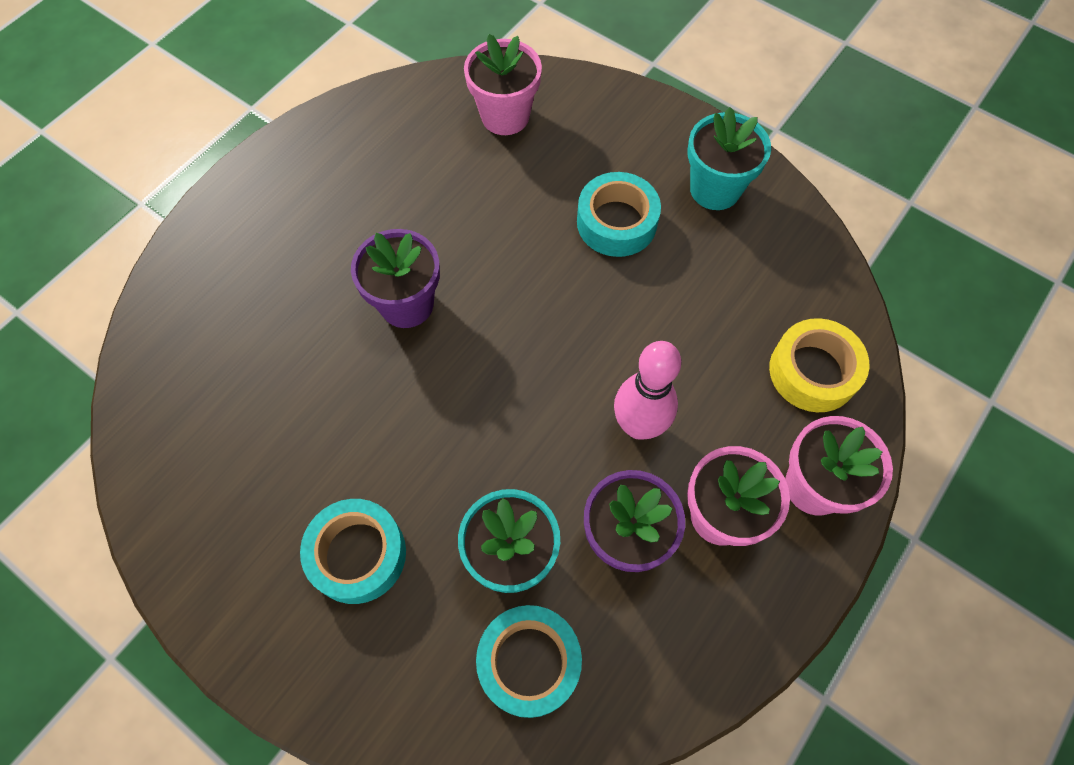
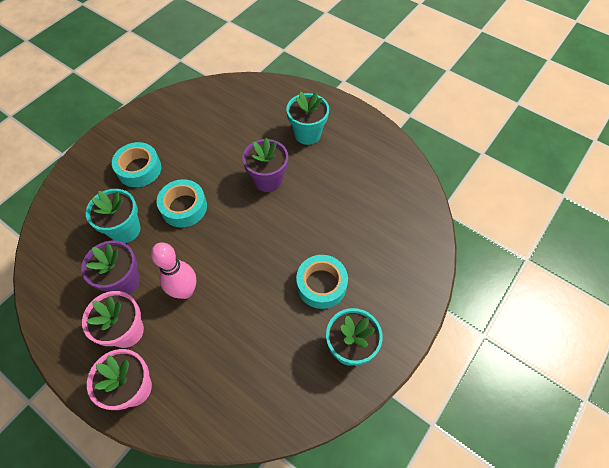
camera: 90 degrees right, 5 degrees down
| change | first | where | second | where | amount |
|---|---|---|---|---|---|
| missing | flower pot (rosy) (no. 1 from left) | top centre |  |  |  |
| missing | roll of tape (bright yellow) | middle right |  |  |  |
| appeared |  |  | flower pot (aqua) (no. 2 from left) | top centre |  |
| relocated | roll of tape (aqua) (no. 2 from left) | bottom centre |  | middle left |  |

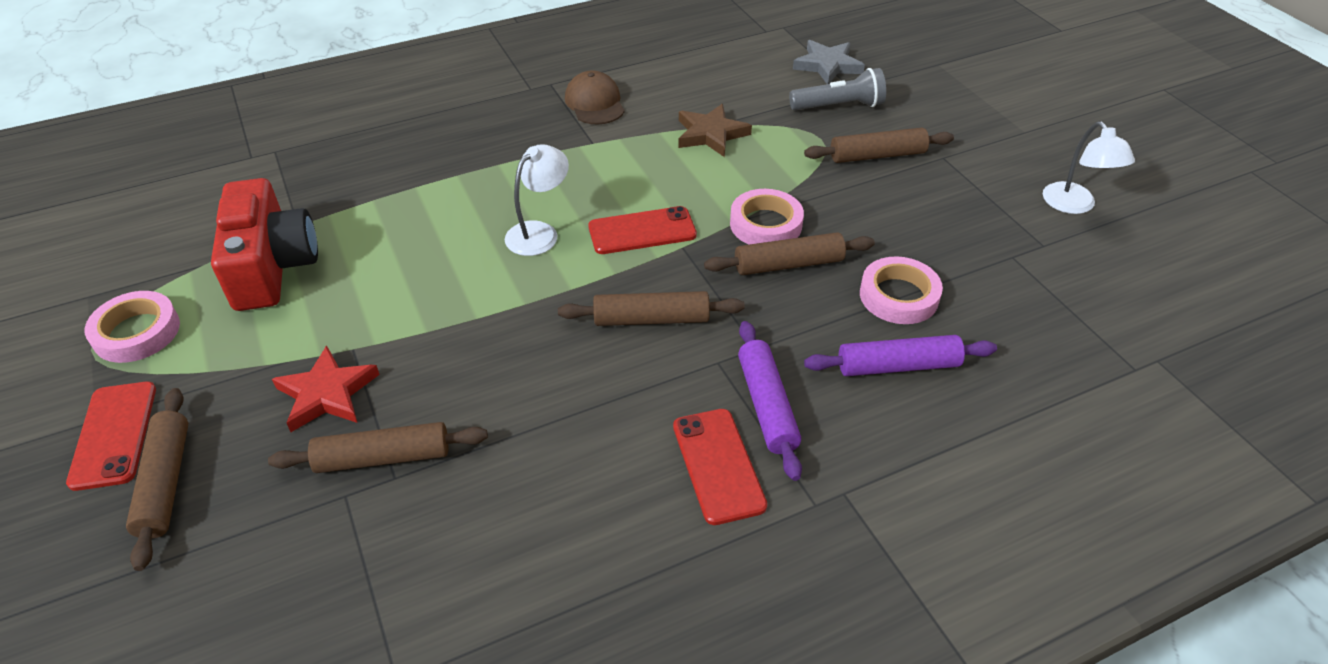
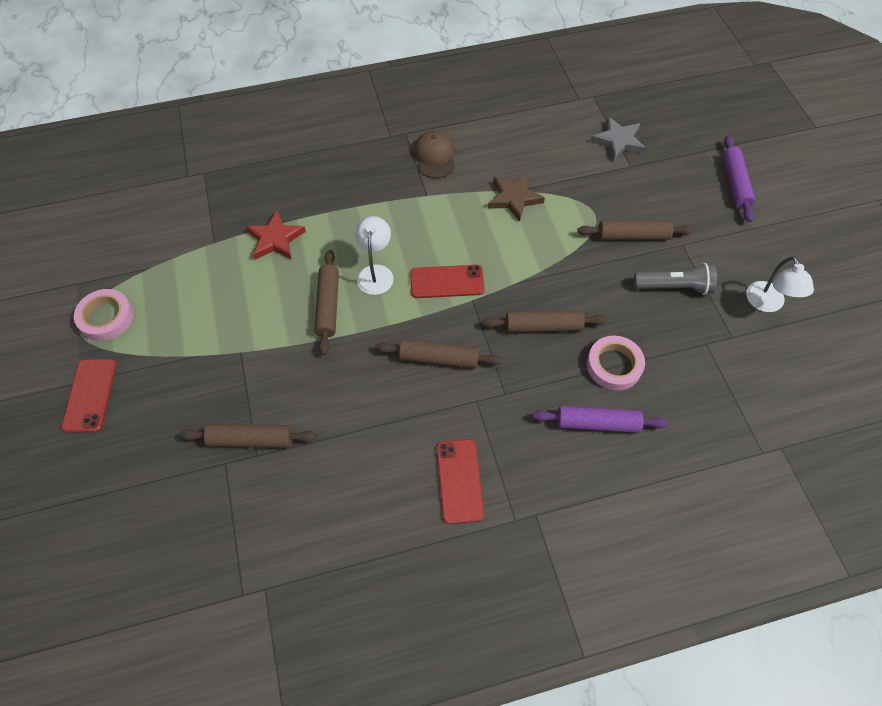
camera: 10 degrees right, 15 degrees up
| change | first | where | second | where | amount |
|---|---|---|---|---|---|
| missing | compact camera (crimson) | middle left |  |  |  |
| missing | roll of tape (rosy) (no. 2 from left) | top centre |  |  |  |
| relocated | rolling pin (russet) (no. 1 from left in the first image) | bottom left | rolling pin (russet) (no. 2 from left) | centre |  |
| relocated | five-pointed star (crimson) | middle left |  | top left |  |
| relocated | rolling pin (violet) (no. 1 from left in the first image) | centre | rolling pin (violet) (no. 2 from left) | top right |  |
| relocated | pocket torch (gray) | top centre |  | middle right |  |
| spun | desk lamp (pure white) (no. 1 from left) | top centre |  | centre | 45 degrees counterclockwise |

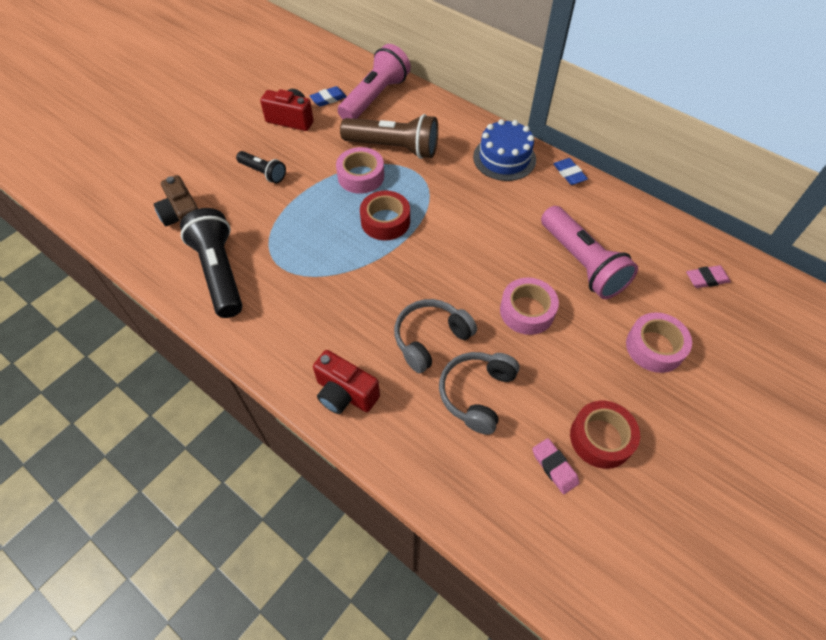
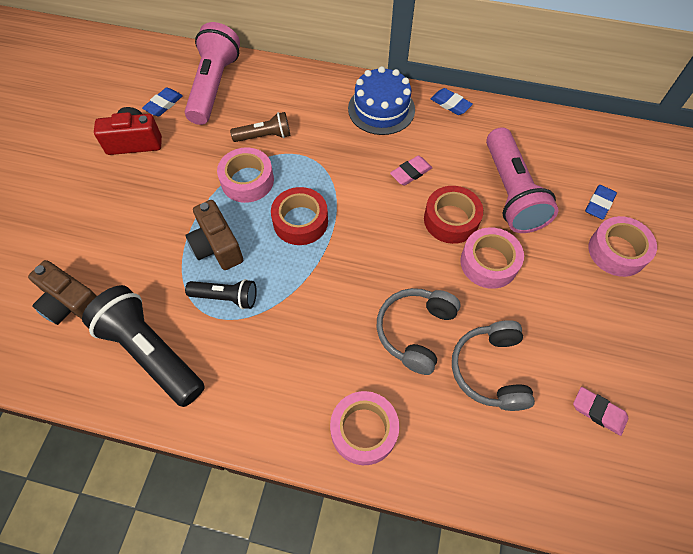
camera: 25 degrees left, 5 degrees up
| change | first | where | second | where | amount |
|---|---|---|---|---|---|
| appeared |  |  | compact camera (russet) (no. 2 from left) | middle left |  |
| appeared |  |  | eraser (cobalt) (no. 3 from left) | middle right |  |
| relocated | pocket torch (ebony) (no. 2 from left) | top left |  | middle left |  |
| relocated | roll of tape (crimson) (no. 2 from left) | bottom right |  | centre |  |
| relocated | eraser (rosy) (no. 2 from left in the first image) | middle right | eraser (rosy) (no. 1 from left) | top centre |  |
| exchanged | compact camera (crimson) (no. 2 from left) | centre | roll of tape (rosy) (no. 2 from left) | bottom centre |  |
| spun | pocket torch (rosy) (no. 2 from left) | middle right |  | top right | 45 degrees clockwise |
| size | pocket torch (russet) | top centre |  | top centre | x0.54 |

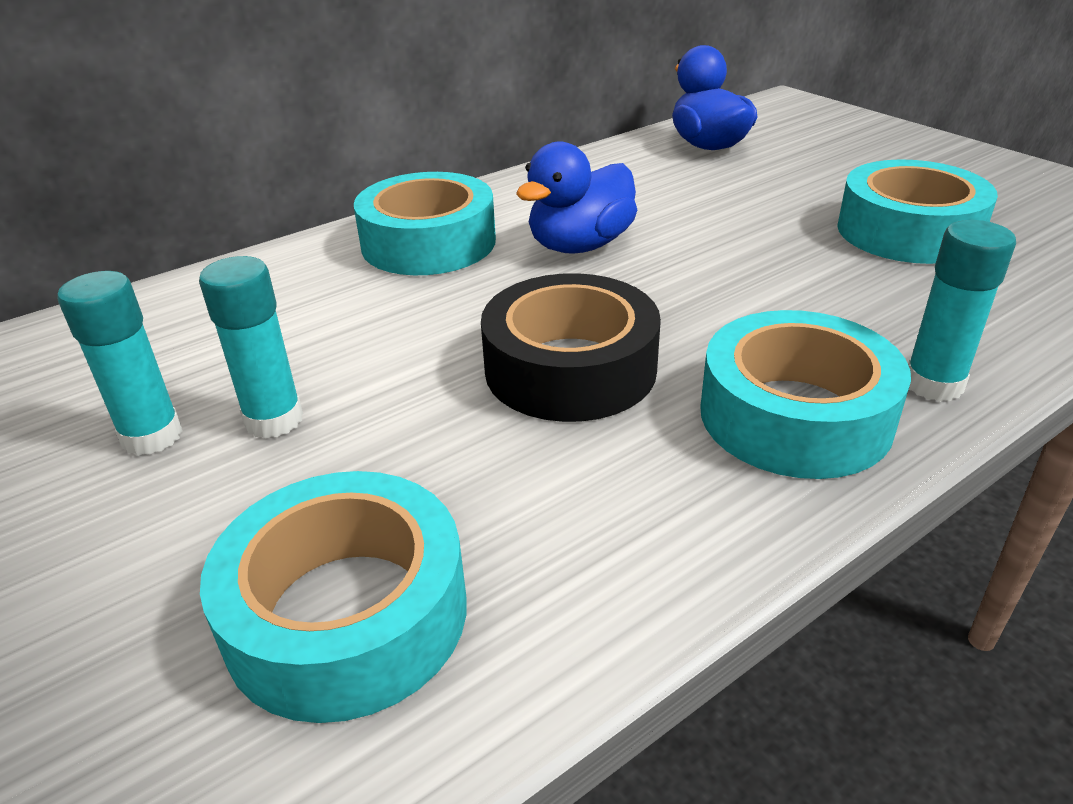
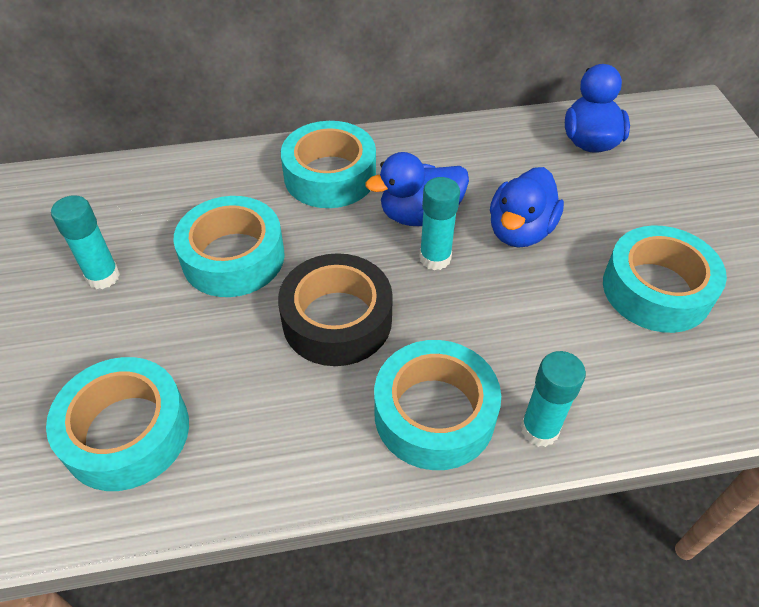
camera: 25 degrees right, 15 degrees up
| change | first | where | second | where | amount |
|---|---|---|---|---|---|
| appeared |  |  | roll of tape (aqua) (no. 2 from left) | middle left |  |
| appeared |  |  | duck (cobalt) (no. 2 from left) | middle right |  |
| relocated | glue stick (aqua) (no. 2 from left) | middle left |  | centre |  |

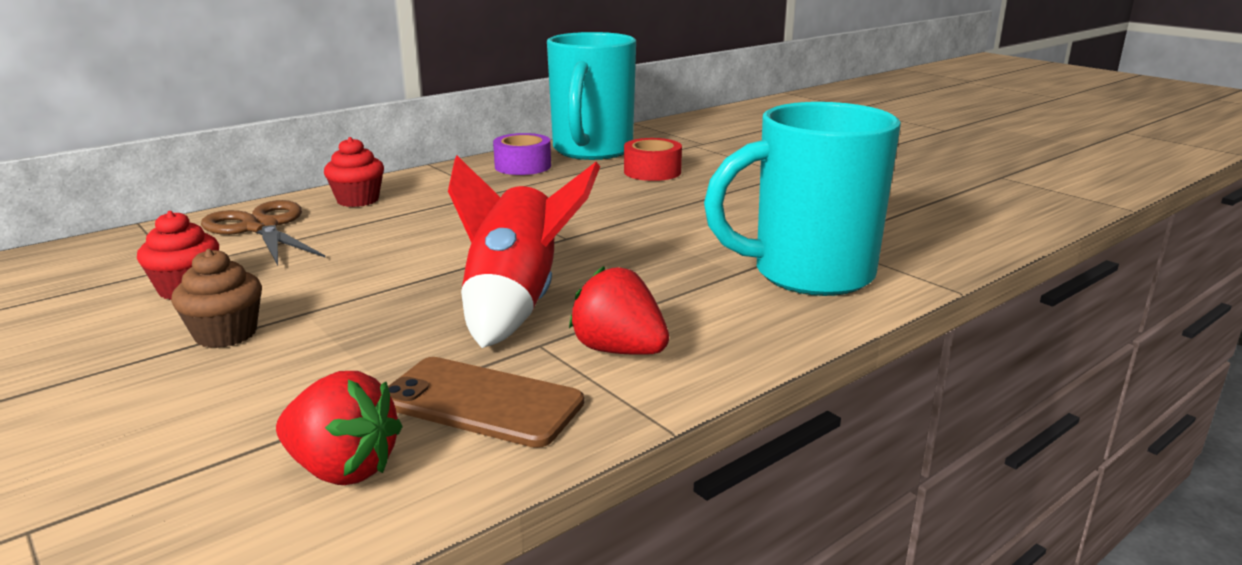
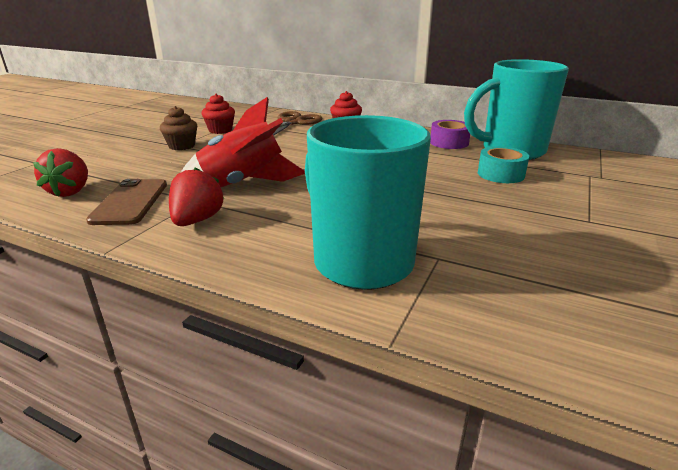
camera: 65 degrees right, 5 degrees up
| change | first | where | second | where | amount |
|---|---|---|---|---|---|
| colour | roll of tape (crimson) | top centre | roll of tape (aqua) | middle right |  |

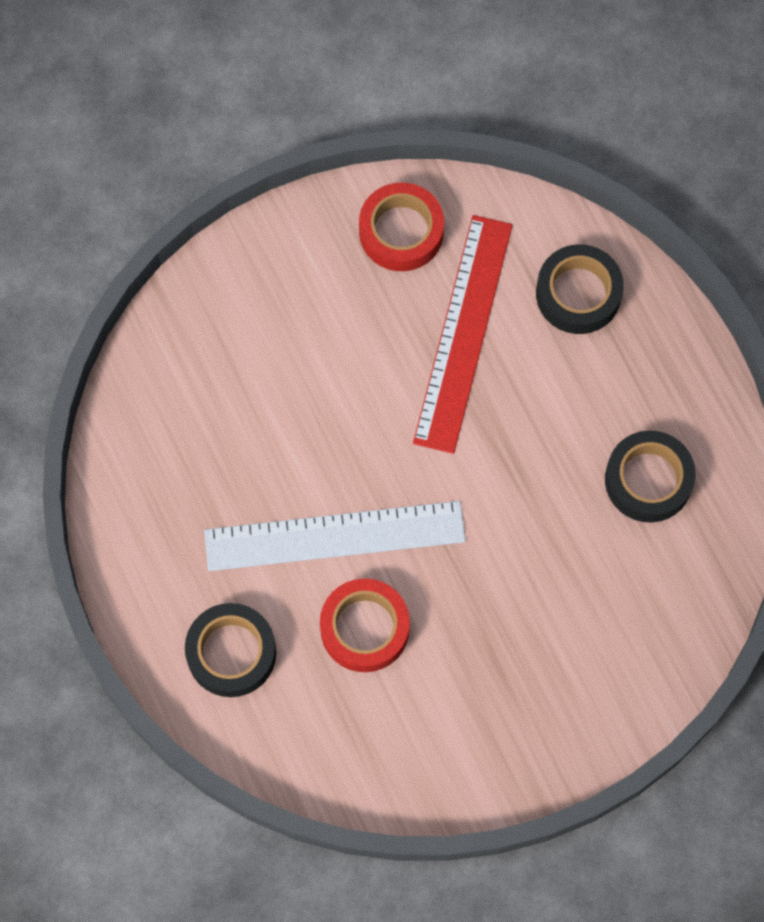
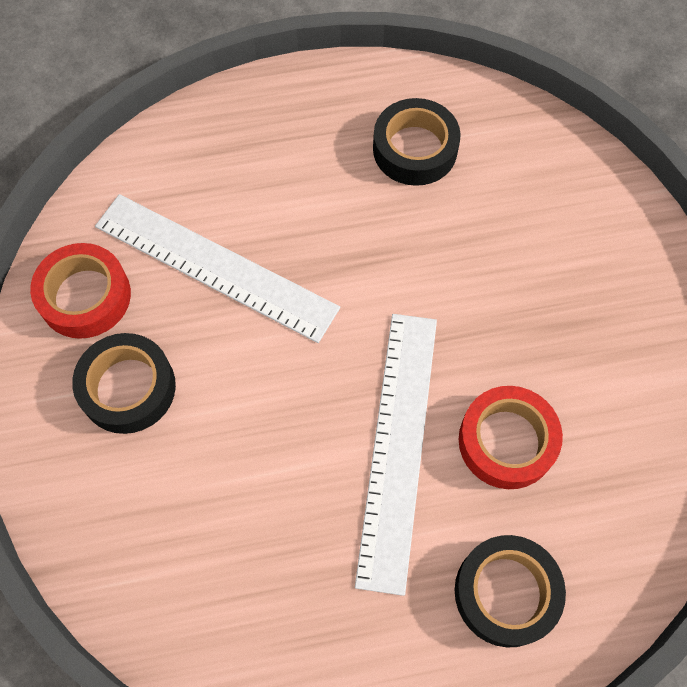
camera: 75 degrees left, 5 degrees down
| change | first | where | second | where | amount |
|---|---|---|---|---|---|
| relocated | roll of tape (ebony) (no. 2 from left in the first image) | top right | roll of tape (ebony) (no. 1 from left) | middle left |  |
| colour | measuring stick (crimson) | centre | measuring stick (pure white) (no. 1 from left) | middle left |  |

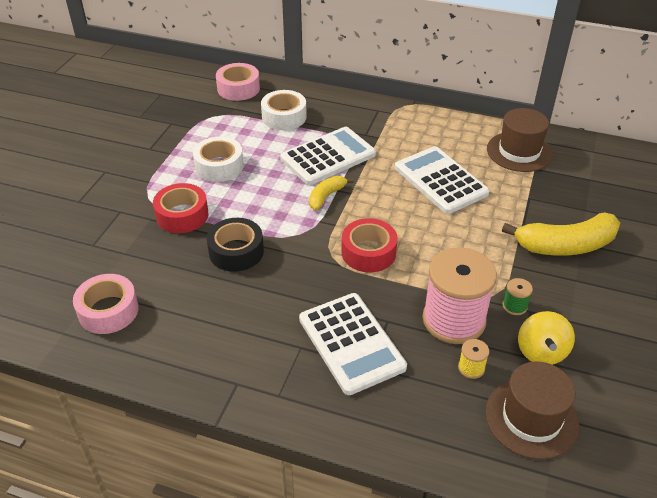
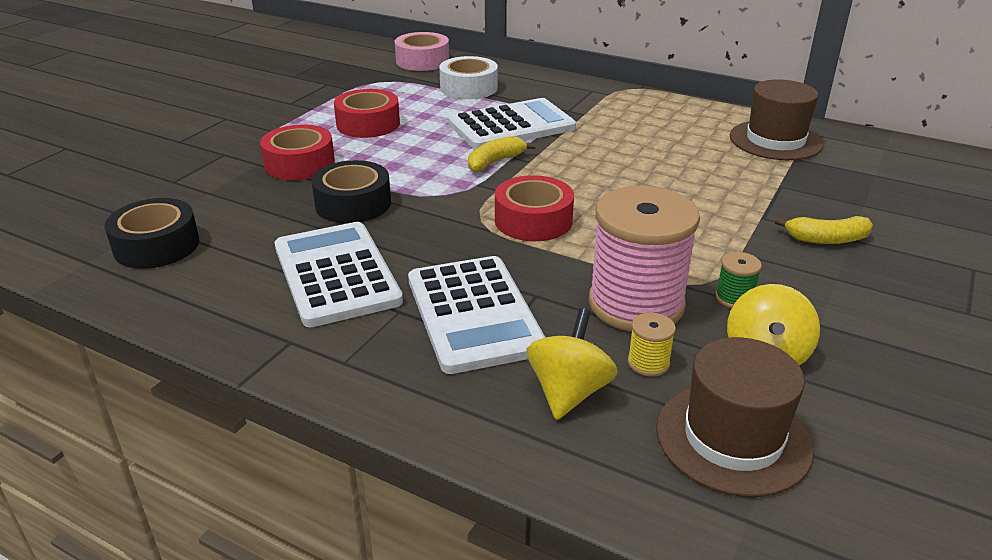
camera: 10 degrees right, 10 degrees down
| change | first | where | second | where | amount |
|---|---|---|---|---|---|
| appeared |  |  | toy top (bright yellow) (no. 1 from left) | centre |  |
| relocated | pocket calculator (pure white) (no. 3 from left in the first image) | middle right | pocket calculator (pure white) (no. 1 from left) | centre |  |
| colour | roll of tape (rosy) (no. 1 from left) | middle left | roll of tape (ebony) (no. 1 from left) | middle left |  |
| colour | roll of tape (pure white) (no. 1 from left) | top left | roll of tape (crimson) (no. 2 from left) | top centre |  |
| size | banana (bright yellow) (no. 2 from left) | middle right |  | middle right | x0.54 |

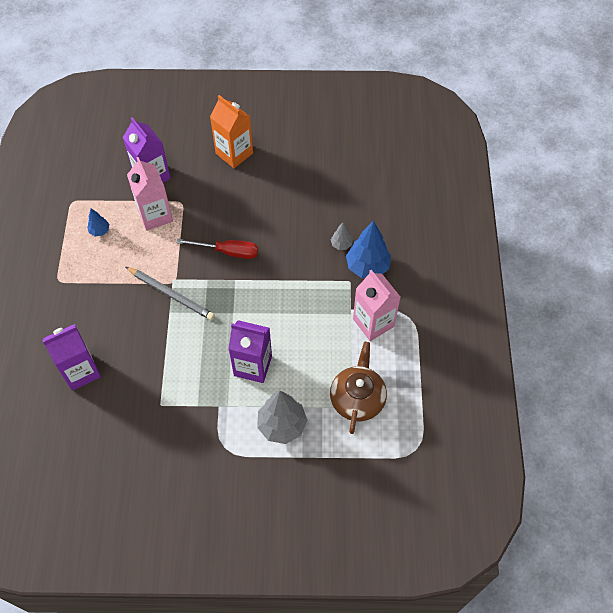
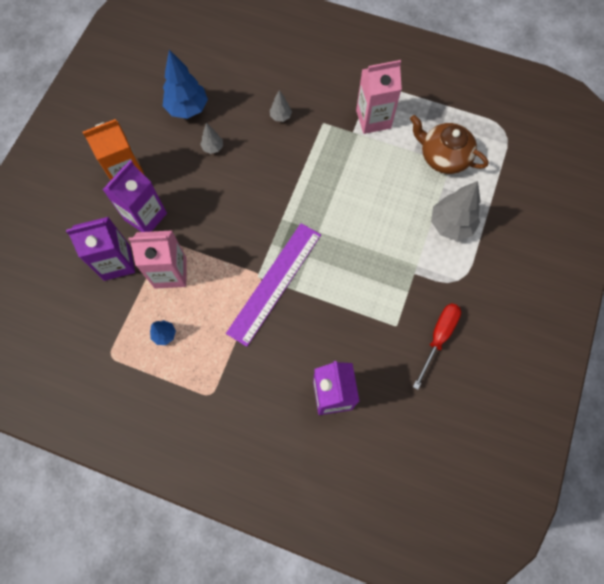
camera: 70 degrees left, 10 degrees up
| change | first | where | second | where | amount |
|---|---|---|---|---|---|
| appeared |  |  | fir tree (gray) (no. 1 from left) | top centre |  |
| relocated | flat screwdriver (crimson) | centre |  | middle right |  |
| relocated | juice carton (violet) (no. 3 from left in the first image) | centre | juice carton (violet) (no. 2 from left) | middle left |  |
| relocated | fir tree (cobalt) (no. 2 from left) | centre |  | top left |  |
| exchanged | lead pencil (gray) | middle left | measuring stick (violet) | centre |  |

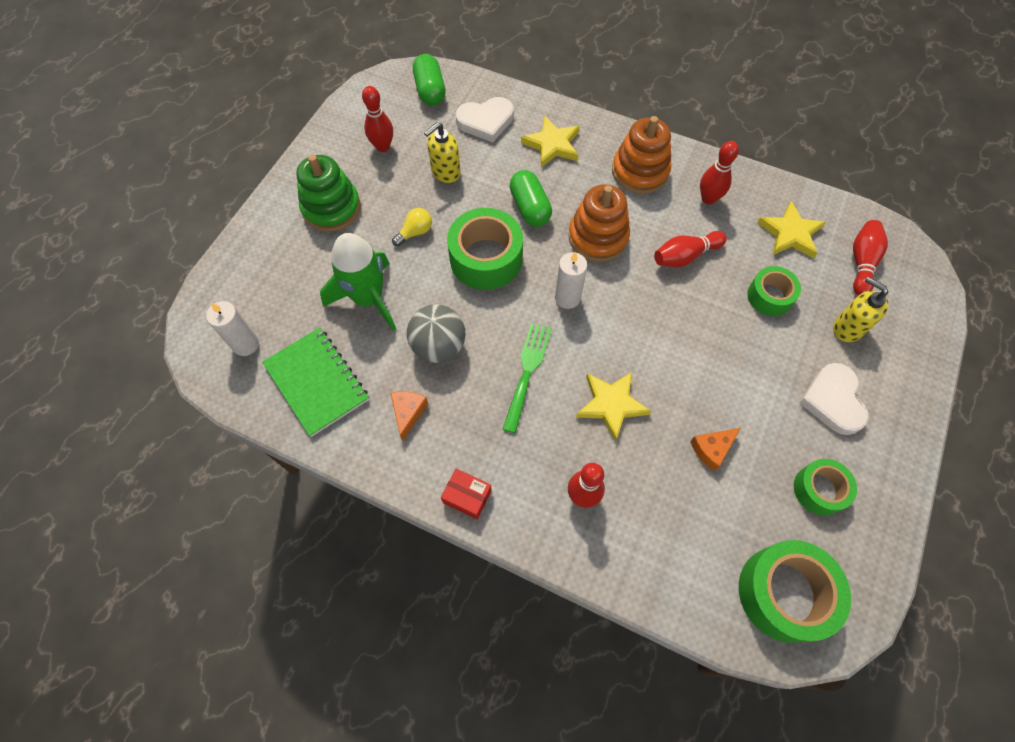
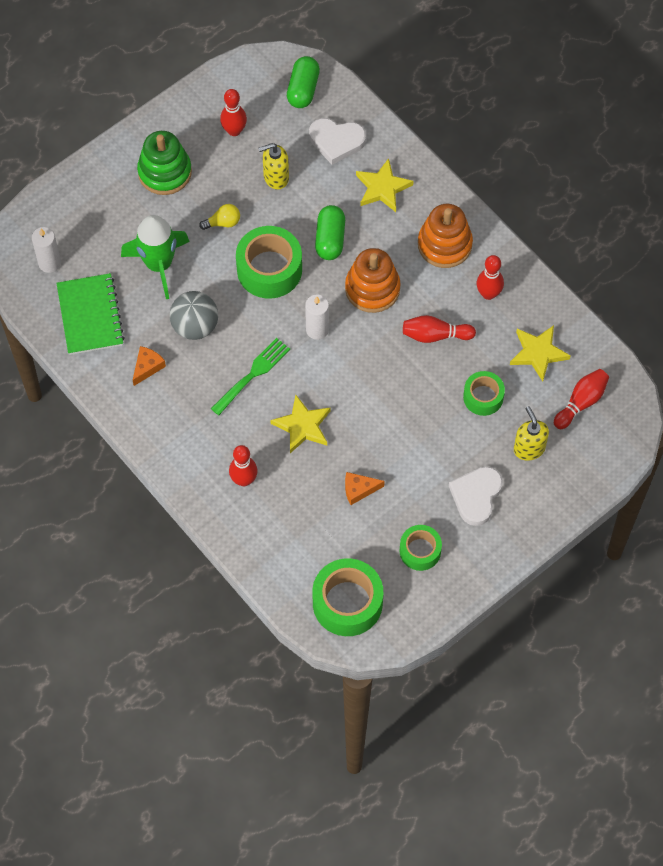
camera: 25 degrees right, 0 degrees up
| change | first | where | second | where | amount |
|---|---|---|---|---|---|
| missing | package (crimson) | centre |  |  |  |

